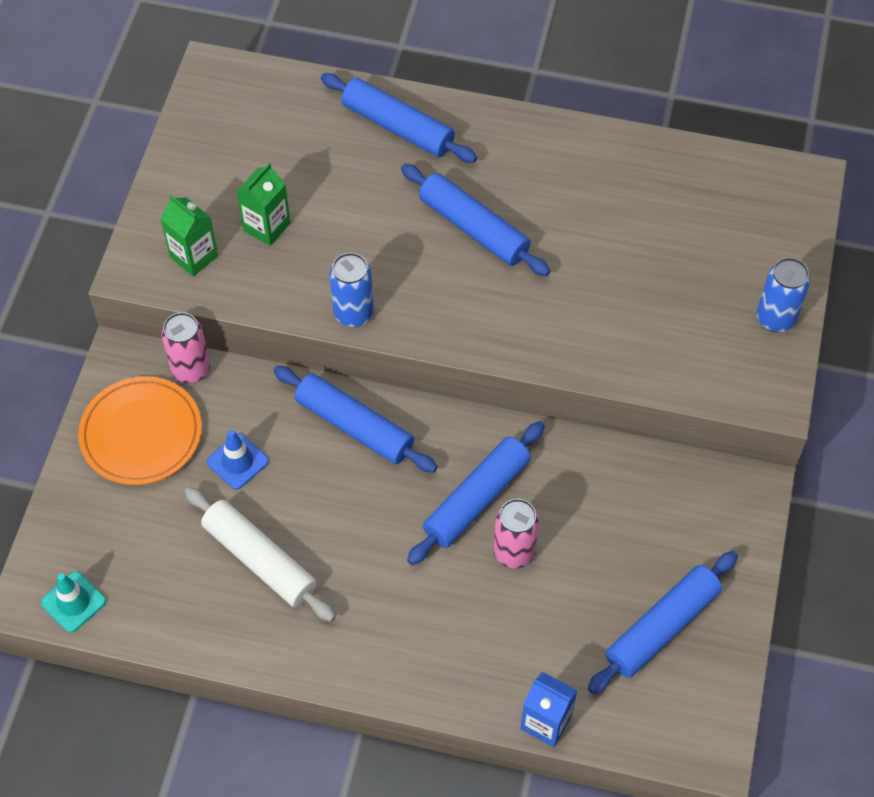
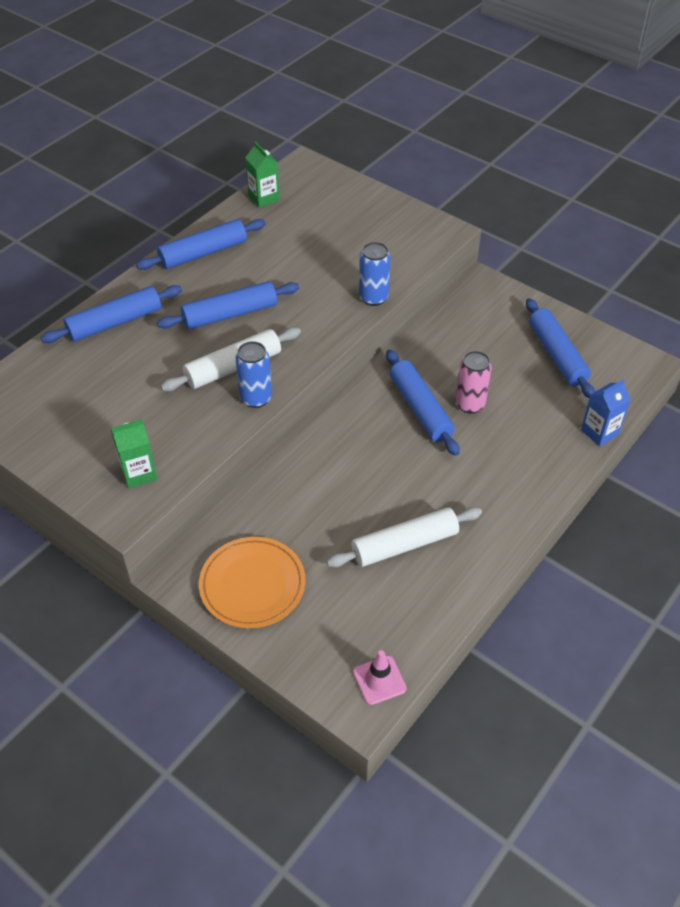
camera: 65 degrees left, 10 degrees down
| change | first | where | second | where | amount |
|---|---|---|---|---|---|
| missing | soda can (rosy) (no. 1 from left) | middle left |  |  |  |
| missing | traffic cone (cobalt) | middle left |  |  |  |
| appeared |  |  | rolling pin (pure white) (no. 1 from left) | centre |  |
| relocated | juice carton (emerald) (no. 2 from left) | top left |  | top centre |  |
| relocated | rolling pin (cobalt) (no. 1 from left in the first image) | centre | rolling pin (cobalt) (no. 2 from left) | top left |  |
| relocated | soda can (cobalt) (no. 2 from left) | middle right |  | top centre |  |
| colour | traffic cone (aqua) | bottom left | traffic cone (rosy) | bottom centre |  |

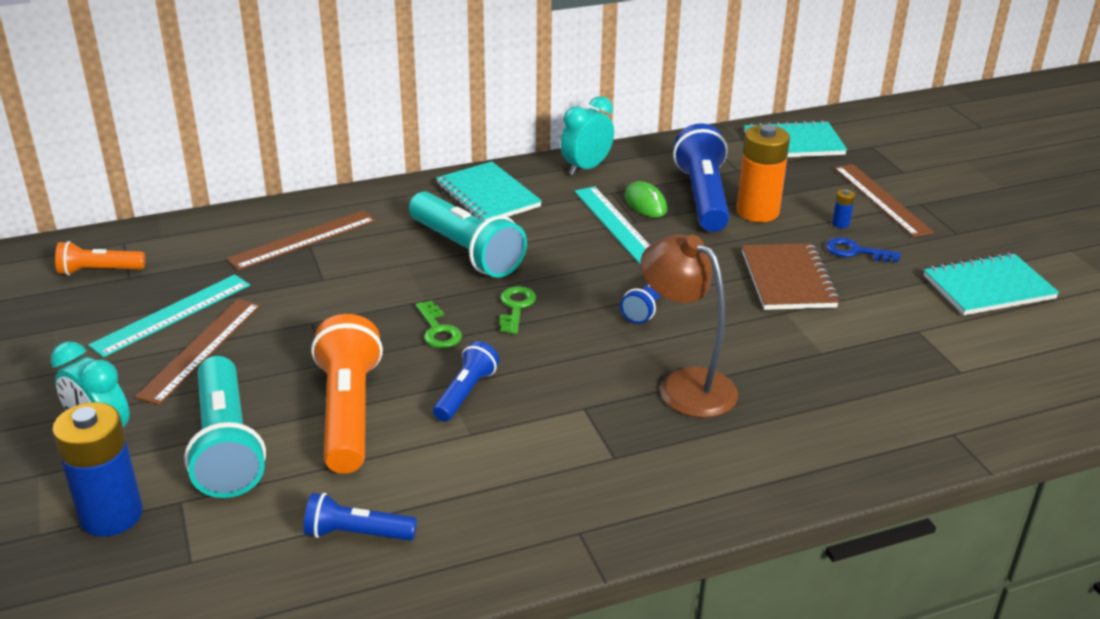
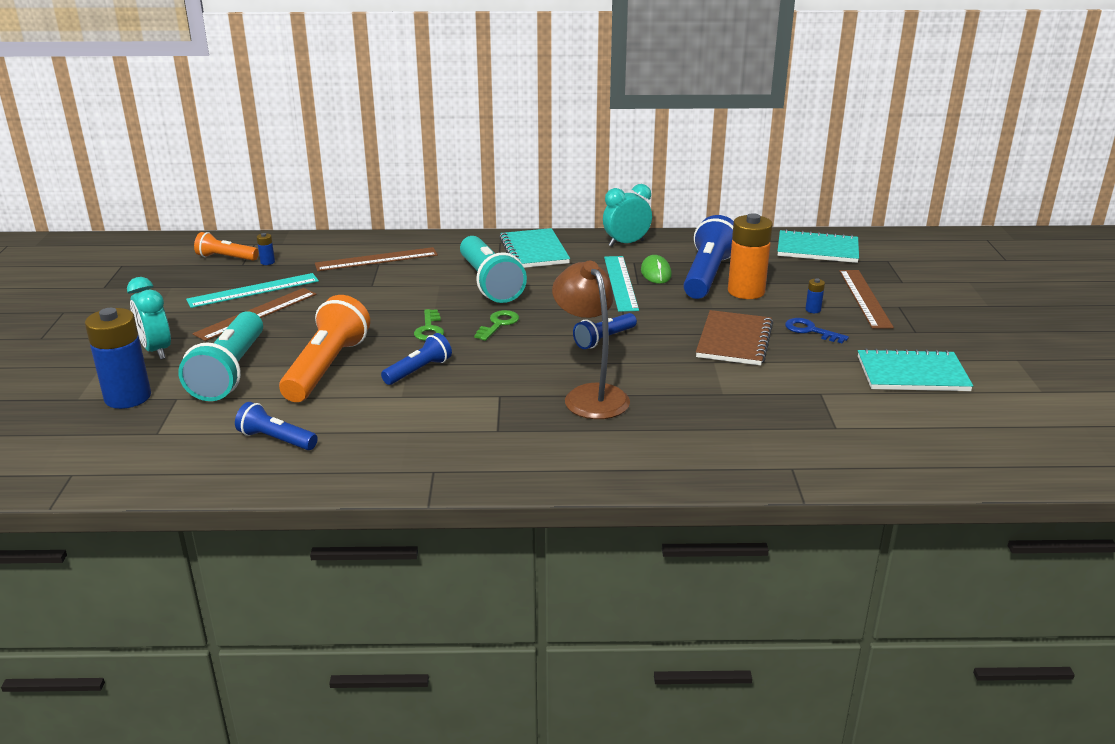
camera: 20 degrees right, 5 degrees down
| change | first | where | second | where | amount |
|---|---|---|---|---|---|
| appeared |  |  | battery (cobalt) (no. 2 from left) | middle left |  |

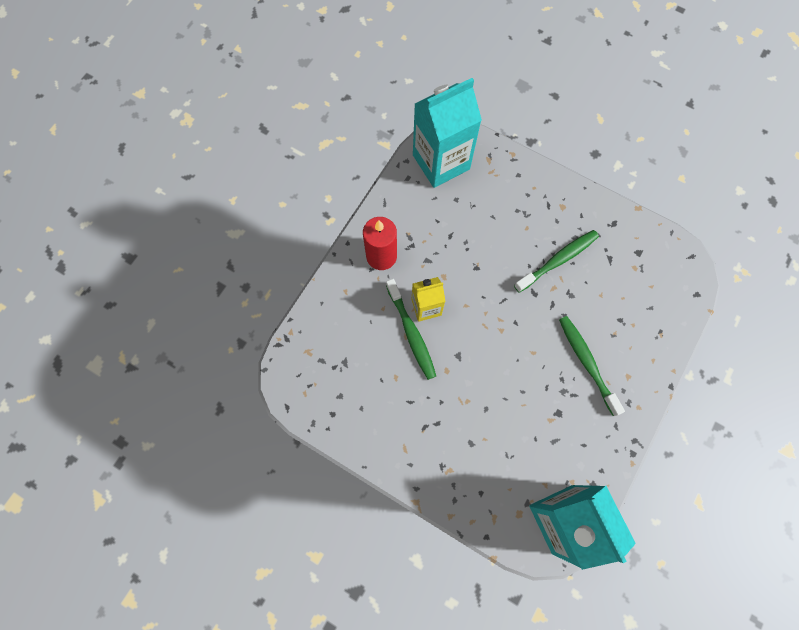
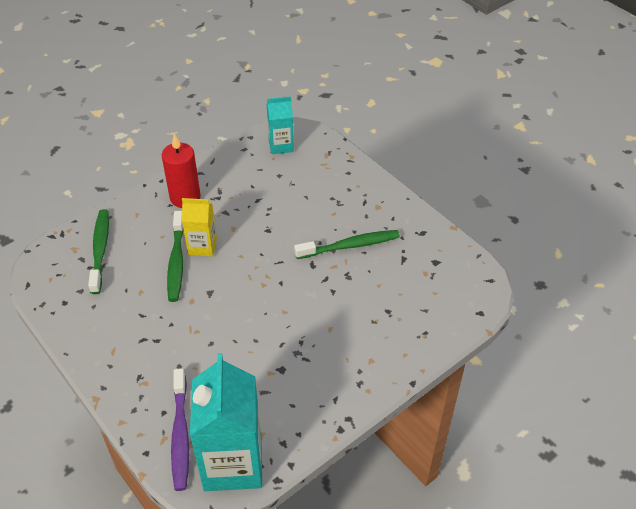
camera: 20 degrees right, 25 degrees down
| change | first | where | second | where | amount |
|---|---|---|---|---|---|
| appeared |  |  | dental brush (violet) | bottom left |  |
| relocated | dental brush (emerald) (no. 3 from left in the first image) | middle right | dental brush (emerald) (no. 1 from left) | middle left |  |
| size | juice carton (aqua) (no. 1 from left in the first image) | top centre | juice carton (aqua) (no. 2 from left) | top centre | x0.54 |

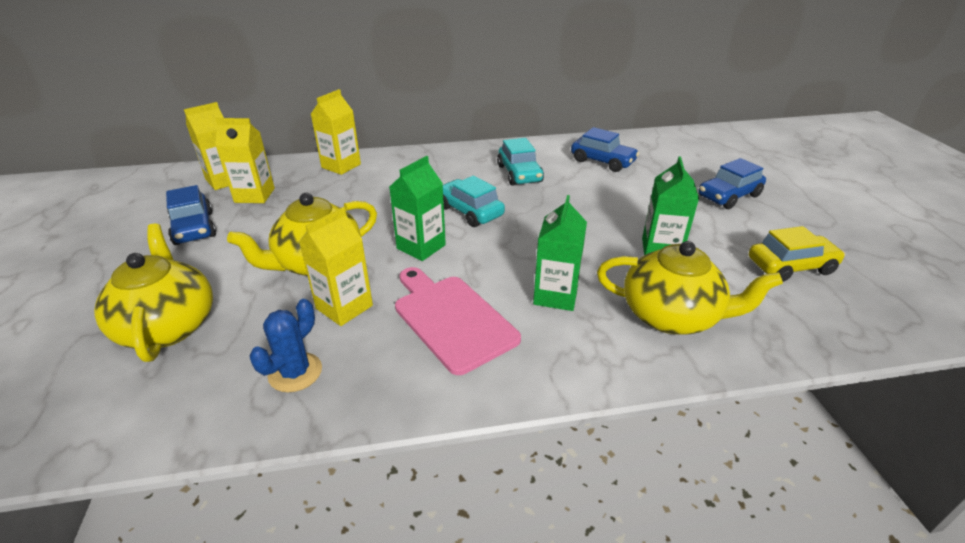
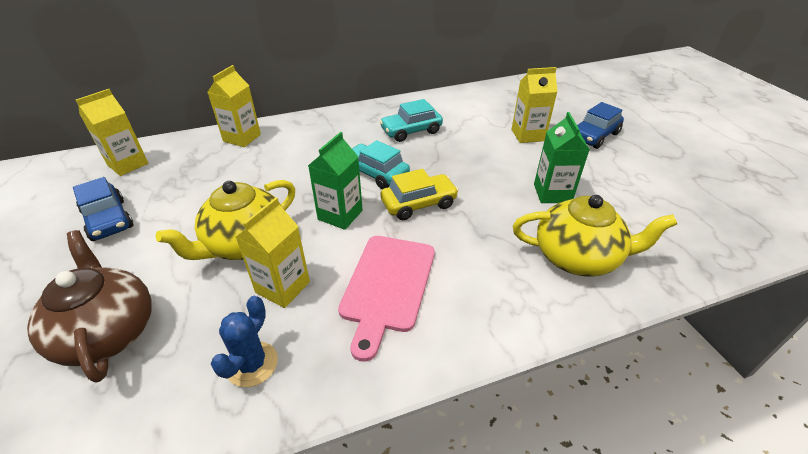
camera: 10 degrees left, 5 degrees up
| change | first | where | second | where | amount |
|---|---|---|---|---|---|
| missing | juice carton (emerald) (no. 2 from left) | centre |  |  |  |
| missing | automobile (cobalt) (no. 2 from left) | top centre |  |  |  |
| relocated | juice carton (bright yellow) (no. 2 from left in the first image) | top left | juice carton (bright yellow) (no. 4 from left) | top centre |  |
| relocated | automobile (bright yellow) | middle right |  | centre |  |
| colour | tea pot (bright yellow) (no. 1 from left) | middle left | tea pot (russet) | bottom left |  |
| spun | bread board (rosy) | centre |  | centre | 120 degrees counterclockwise |
| spun | automobile (aqua) (no. 2 from left) | top centre |  | top centre | 90 degrees clockwise |

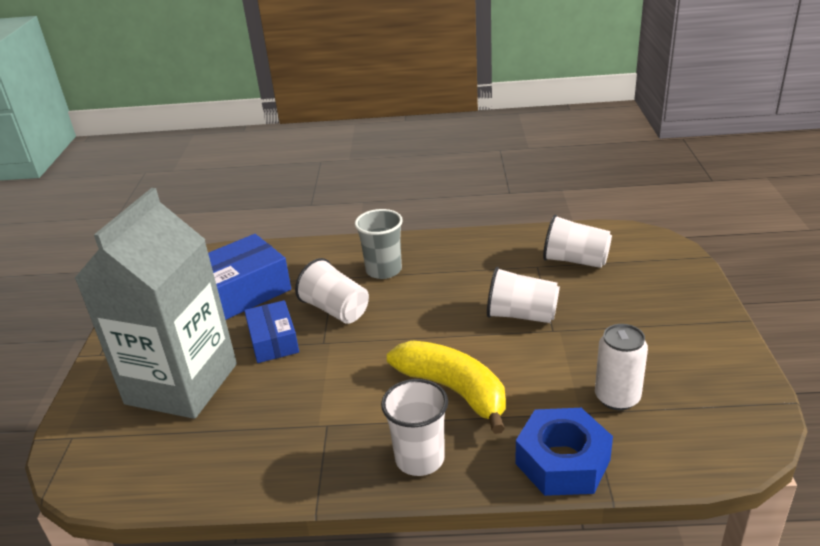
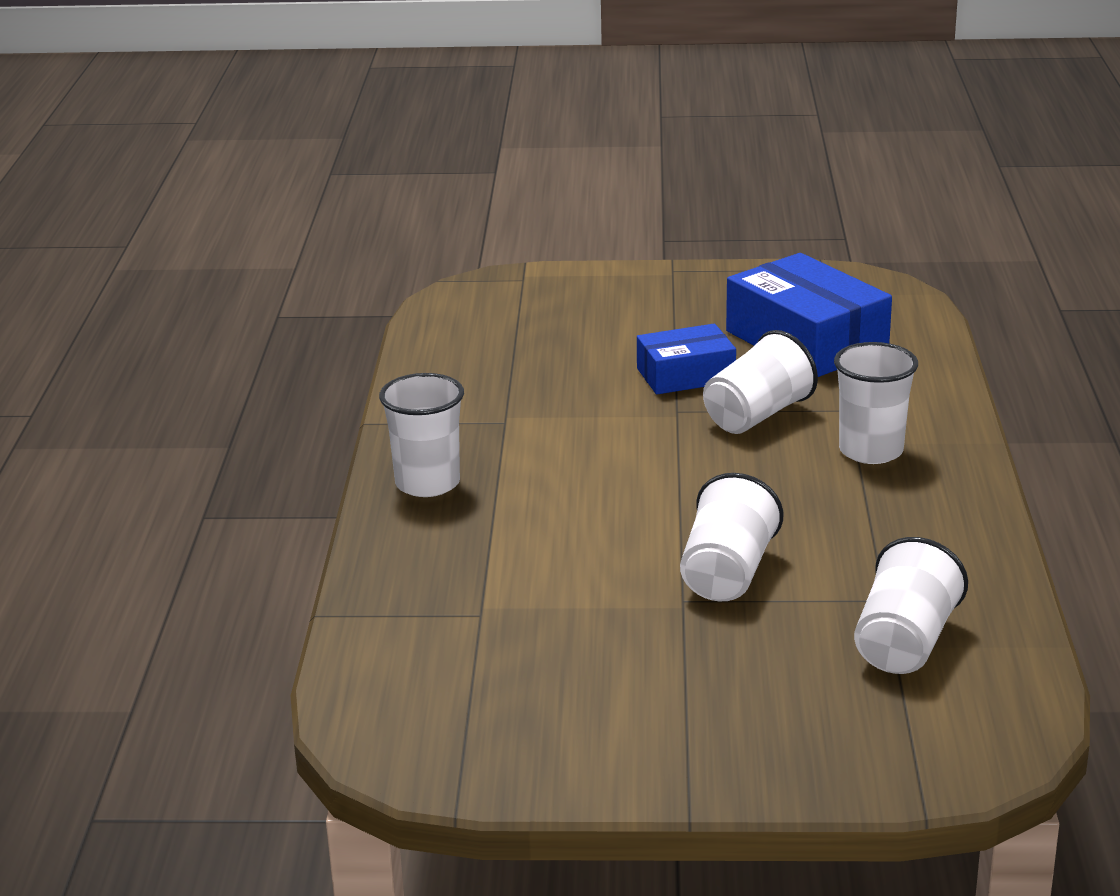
camera: 90 degrees right, 5 degrees down
| change | first | where | second | where | amount |
|---|---|---|---|---|---|
| missing | juice carton (gray) | middle left |  |  |  |
| missing | banana (bright yellow) | bottom centre |  |  |  |
| missing | hex nut (cobalt) | bottom right |  |  |  |
| missing | soda can (pure white) | bottom right |  |  |  |
| colour | cup (gray) | centre | cup (pure white) (no. 4 from left) | middle right |  |

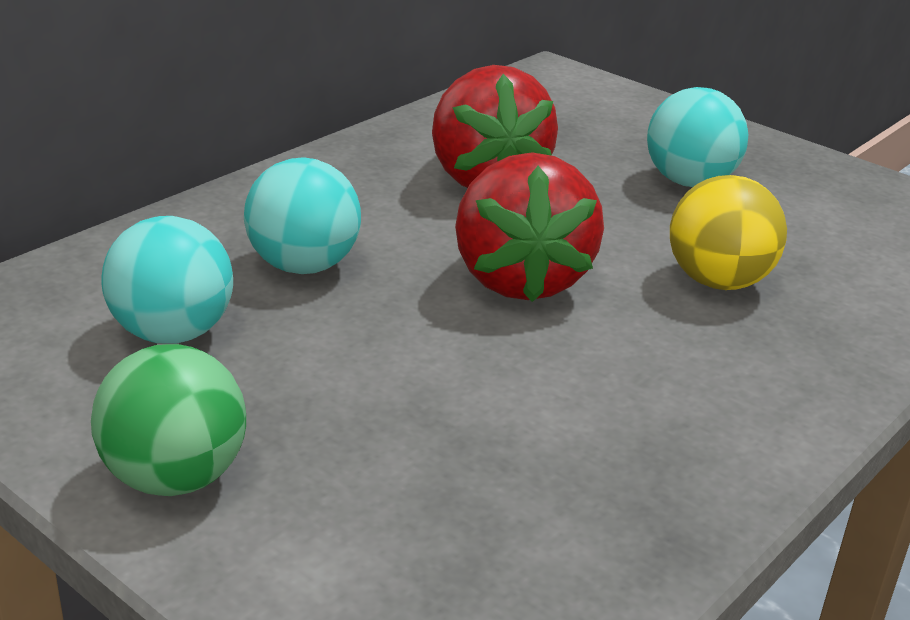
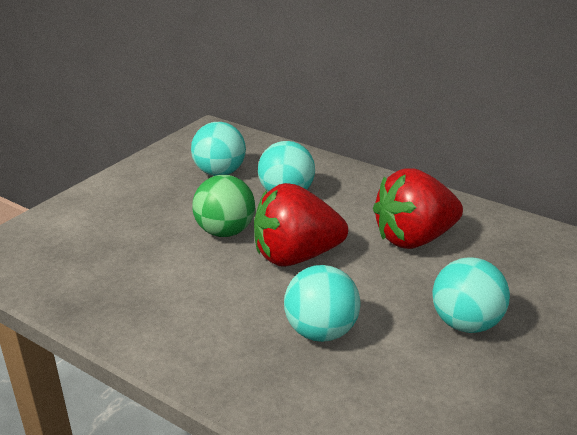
camera: 85 degrees right, 0 degrees up
| change | first | where | second | where | amount |
|---|---|---|---|---|---|
| relocated | play ball (emerald) | bottom left |  | centre |  |
| colour | play ball (bright yellow) | middle right | play ball (aqua) (no. 3 from left) | bottom centre |  |

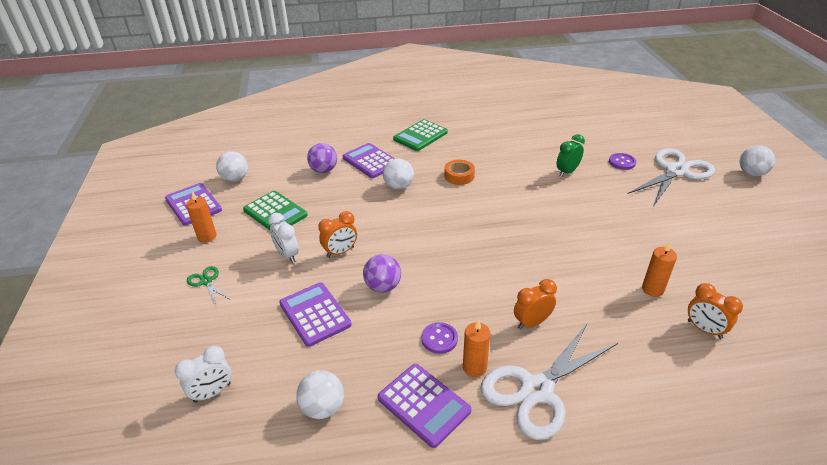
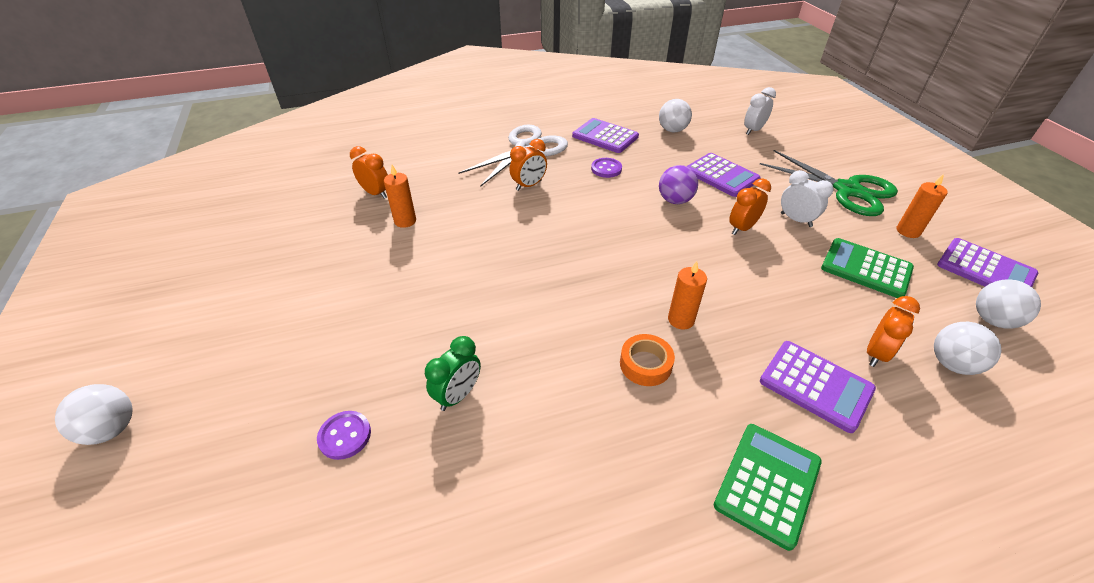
camera: 170 degrees right, 5 degrees up
| change | first | where | second | where | amount |
|---|---|---|---|---|---|
| missing | scissors (pure white) (no. 2 from left) | middle right |  |  |  |
| relocated | play ball (pure white) (no. 3 from left) | centre |  | middle right |  |
| relocated | wax candle (orange-coloured) (no. 2 from left) | bottom centre |  | centre |  |
| exchanged | play ball (violet) (no. 1 from left) | centre | bedside clock (orange-coloured) (no. 4 from left) | middle right |  |
| size | scissors (emerald) | middle left |  | top right | x2.25 |

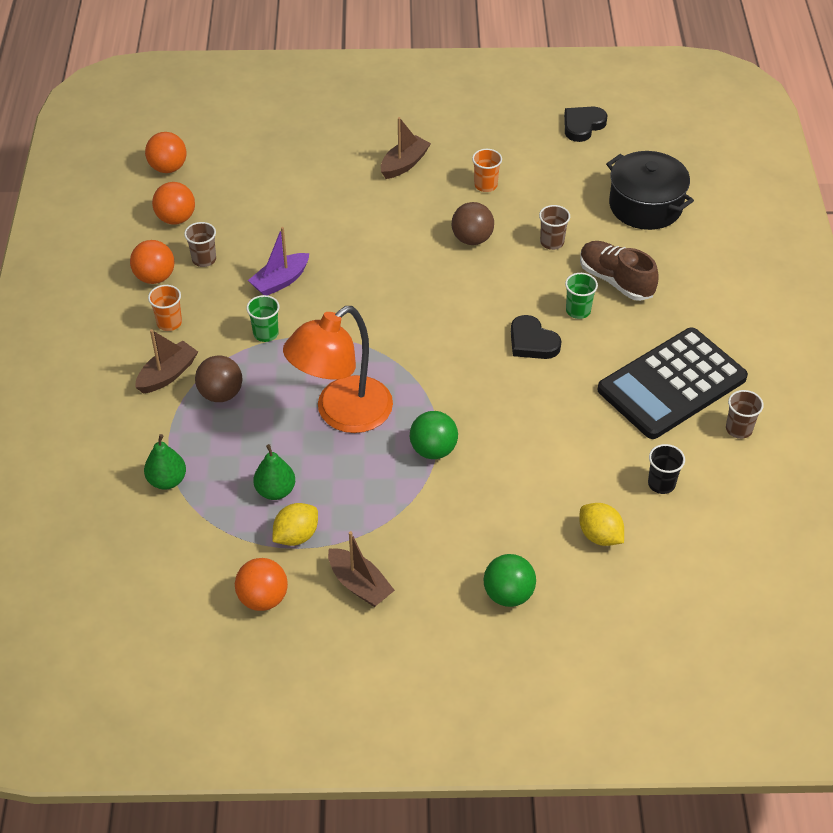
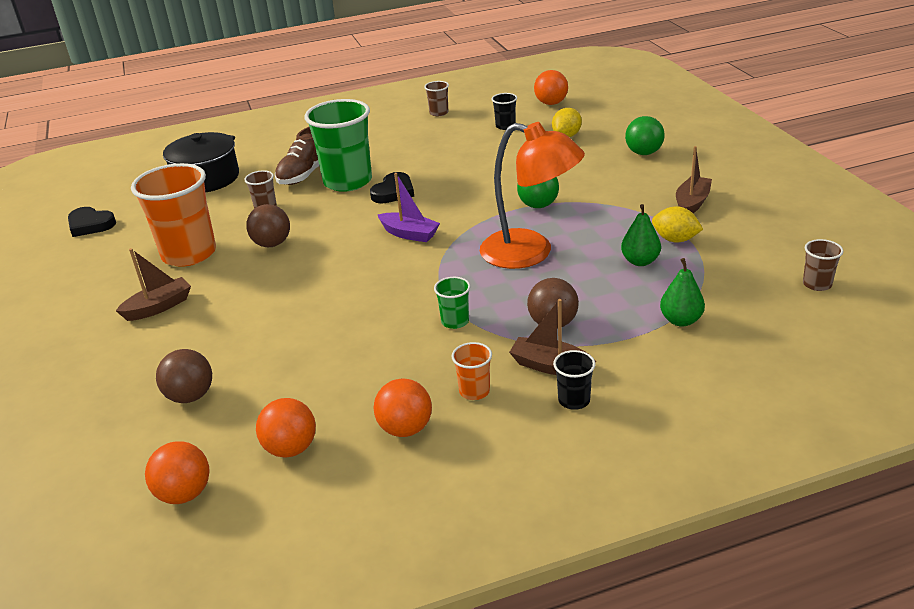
camera: 105 degrees left, 15 degrees down
| change | first | where | second | where | amount |
|---|---|---|---|---|---|
| missing | pocket calculator (ebony) | middle right |  |  |  |
| appeared |  |  | play ball (russet) (no. 1 from left) | middle left |  |
| appeared |  |  | cup (ebony) (no. 2 from left) | centre |  |
| relocated | cup (russet) (no. 1 from left in the first image) | top left | cup (russet) (no. 3 from left) | middle right |  |
| relocated | play ball (orange-coloured) (no. 4 from left) | bottom left |  | top centre |  |
| relocated | toy boat (violet) | top centre |  | centre |  |
| spun | toy boat (russet) (no. 3 from left in the first image) | top centre | toy boat (russet) (no. 1 from left) | middle left | 120 degrees clockwise |
| size | cup (orange-coloured) (no. 2 from left in the first image) | top centre | cup (orange-coloured) (no. 1 from left) | middle left | x2.27 |
| size | cup (emerald) (no. 2 from left in the first image) | middle right | cup (emerald) (no. 1 from left) | top centre | x2.27 |

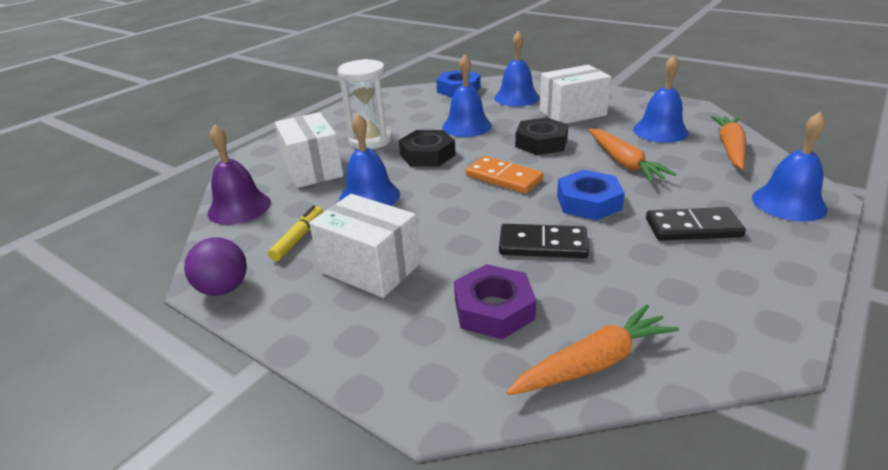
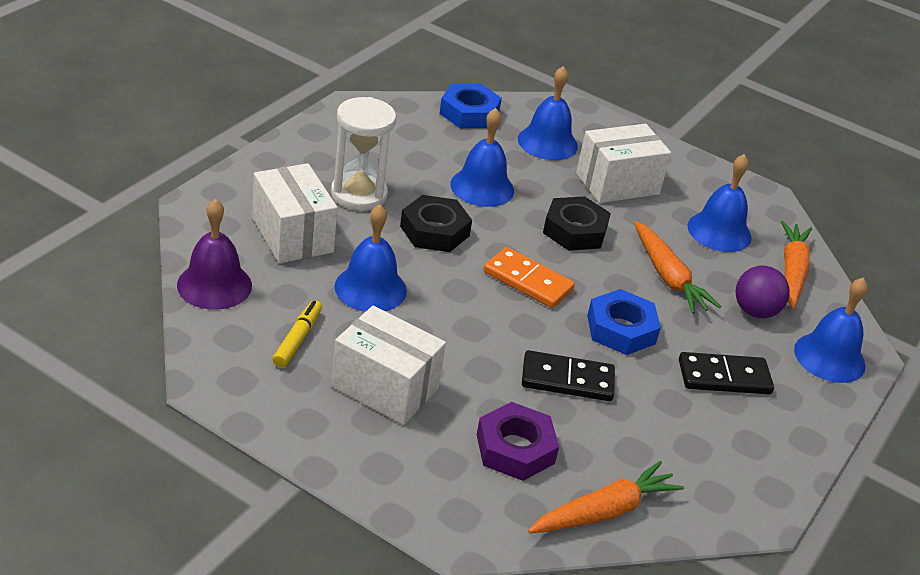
camera: 10 degrees left, 5 degrees up
| change | first | where | second | where | amount |
|---|---|---|---|---|---|
| relocated | play ball (violet) | middle left |  | middle right |  |

